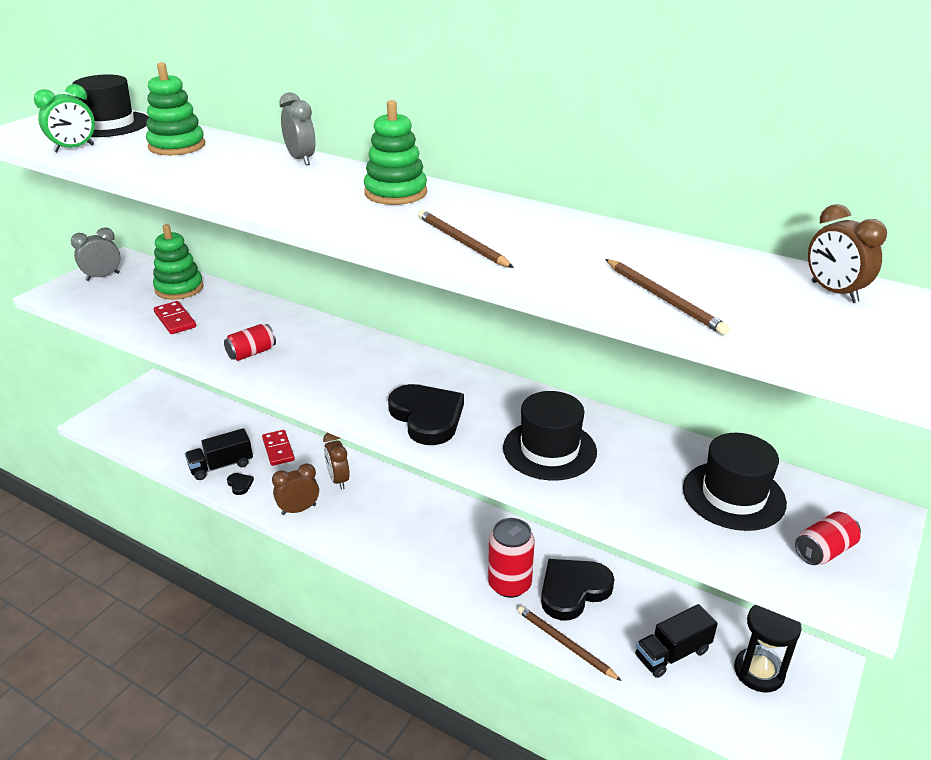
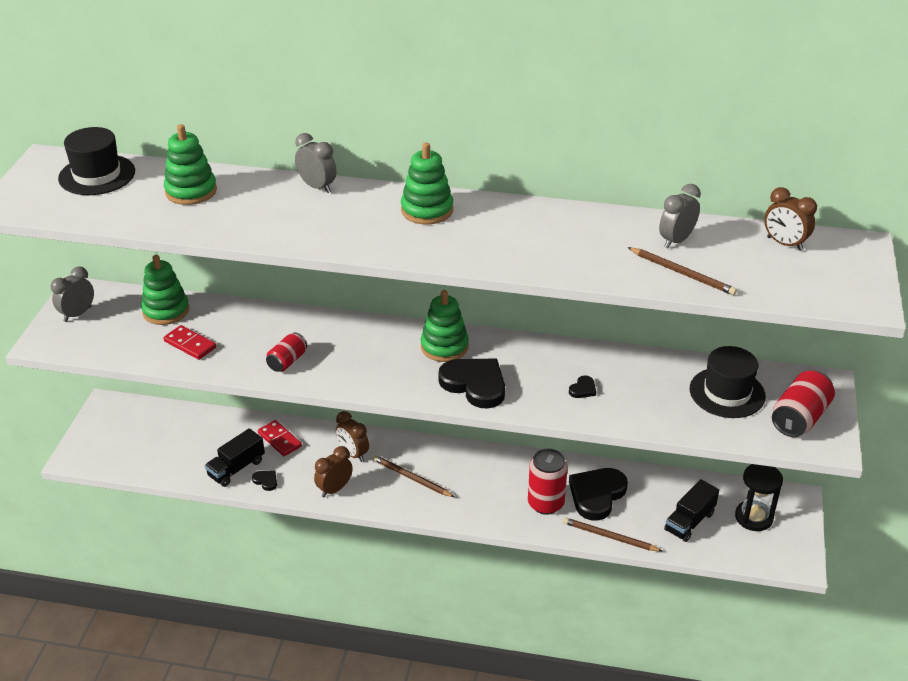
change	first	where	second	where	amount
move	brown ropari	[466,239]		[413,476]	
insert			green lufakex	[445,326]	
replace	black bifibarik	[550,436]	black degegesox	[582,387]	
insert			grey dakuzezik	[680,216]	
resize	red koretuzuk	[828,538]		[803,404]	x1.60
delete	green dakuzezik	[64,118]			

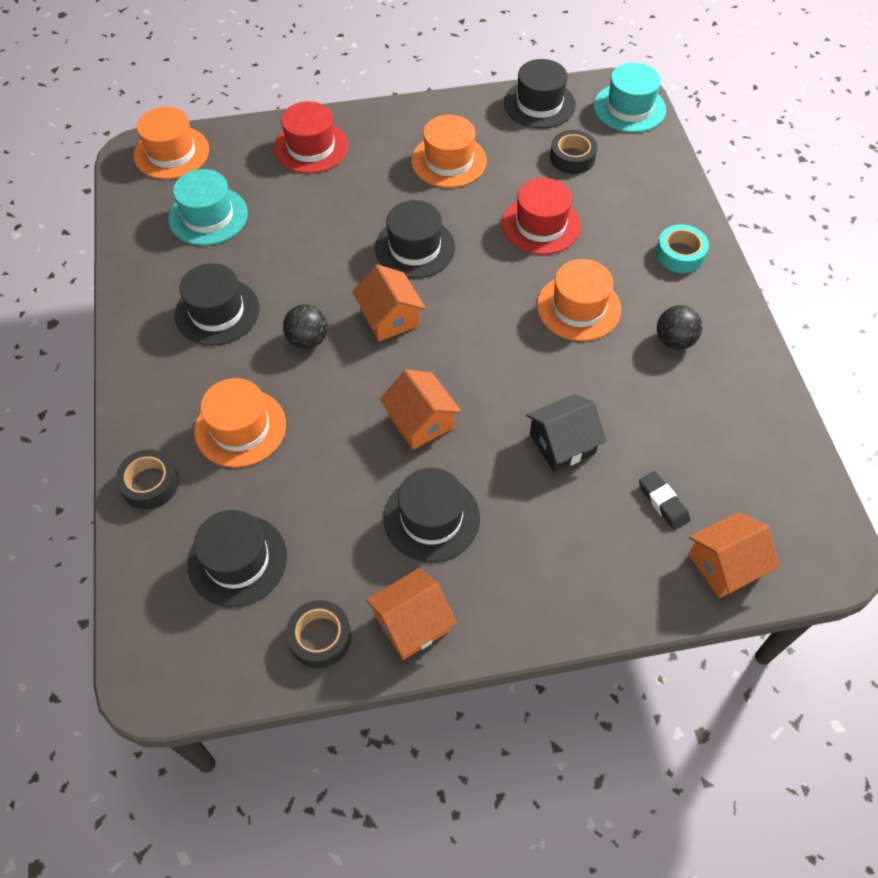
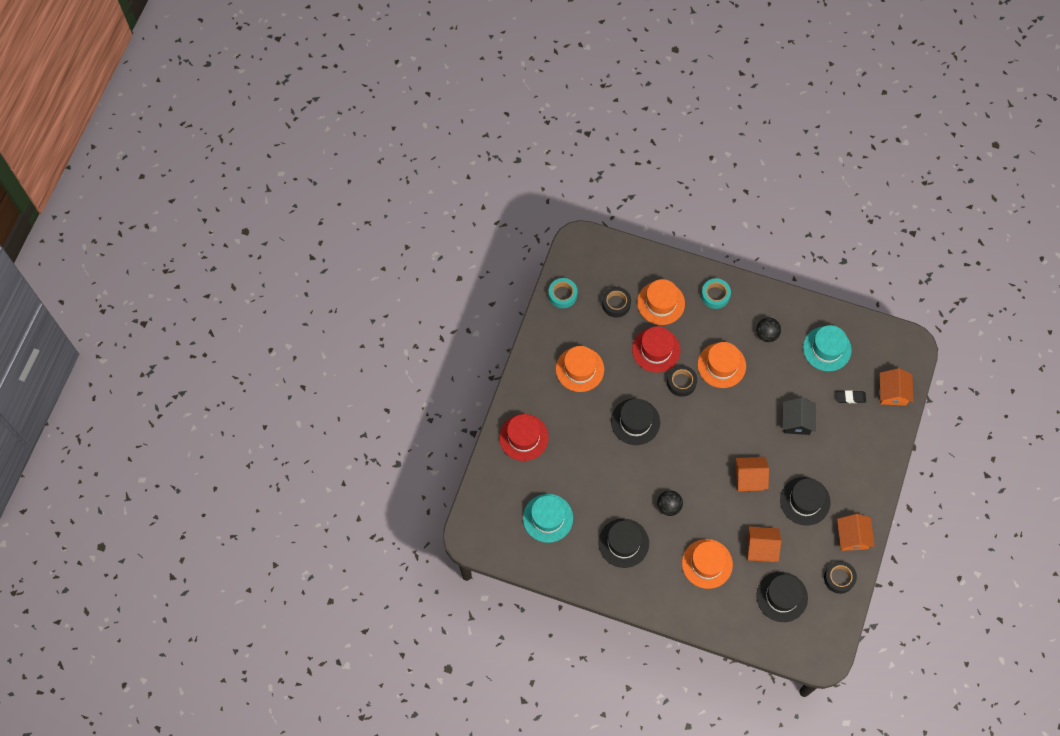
change	first	where	second	where	amount
replace	black bifibarik	[540,94]	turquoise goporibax	[562,293]	
move	orange bifibarik	[171,143]		[661,302]	
move	black goporibax	[147,480]		[682,381]	
move	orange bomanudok	[389,303]		[764,544]	
move	turquoise bifibarik	[630,98]		[827,348]	

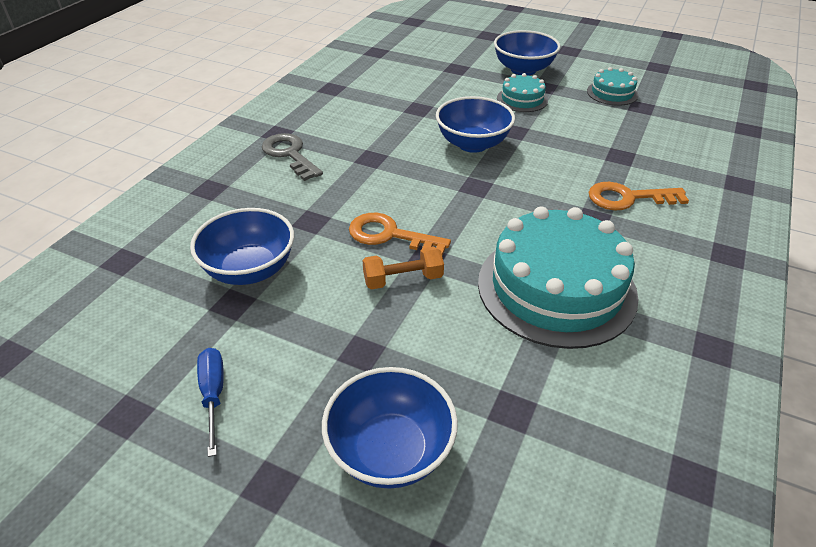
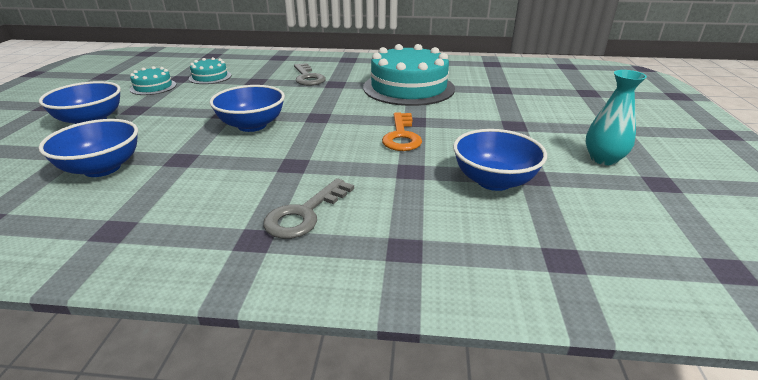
change	first	where	second	where	amount
move	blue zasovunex	[390,428]		[88,148]	
move	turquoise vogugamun	[522,92]		[210,70]	
recolor	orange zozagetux	[639,196]	grey zozagetux	[310,74]	
replace	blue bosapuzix	[210,402]	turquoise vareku	[616,117]	
delete	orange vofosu	[403,267]			

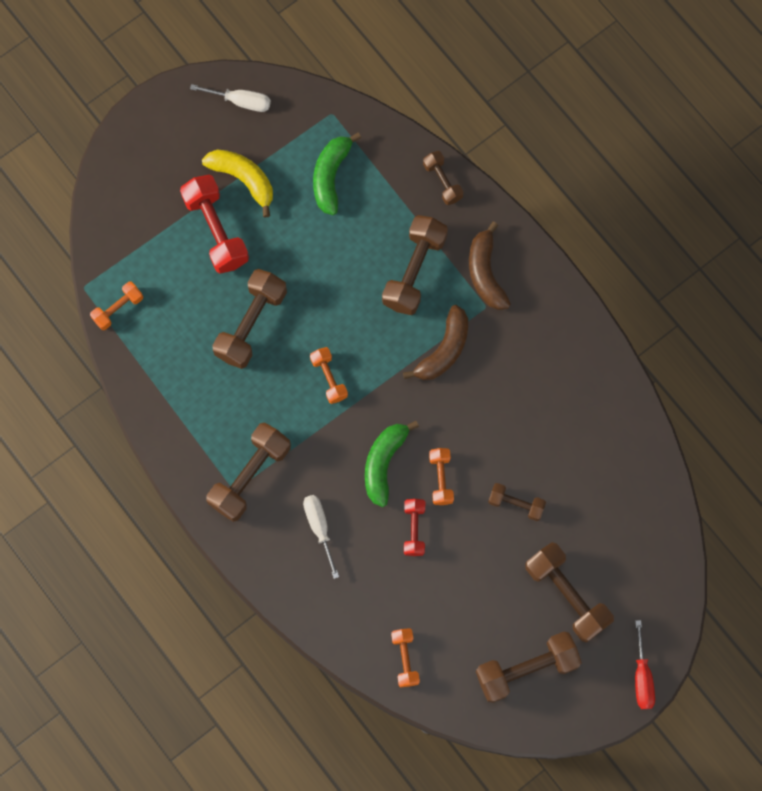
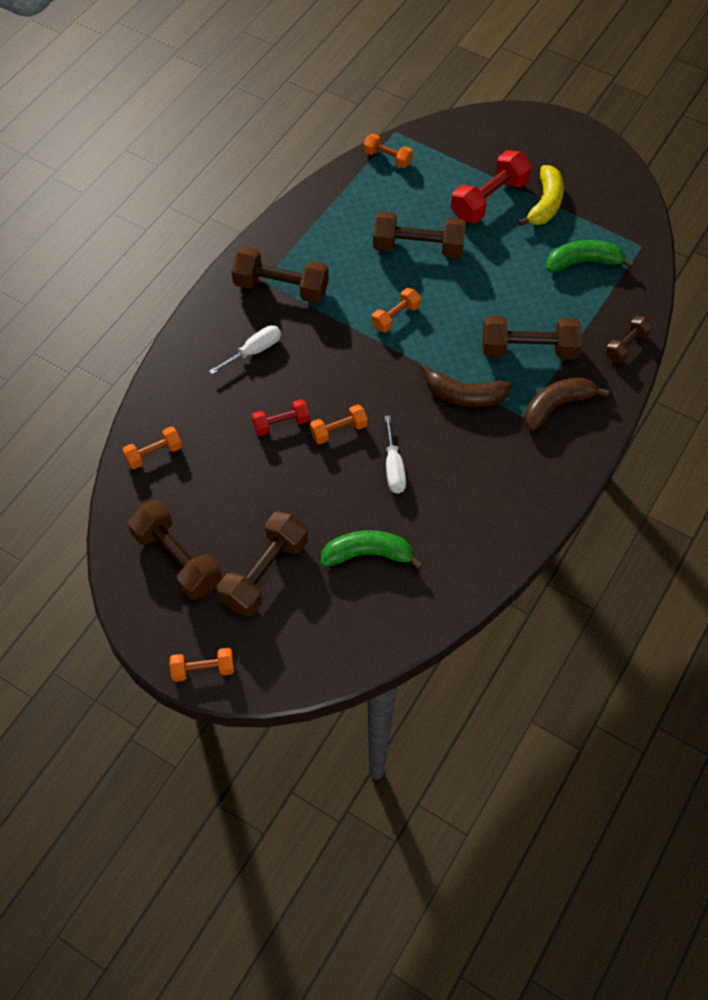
change	first	where	second	where	amount
replace	red bosapuzix	[645,664]	orange vofosu	[202,665]	
move	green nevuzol	[392,464]		[371,550]	
move	white bosapuzix	[230,98]		[395,454]	
delete	brown vofosu	[517,502]			

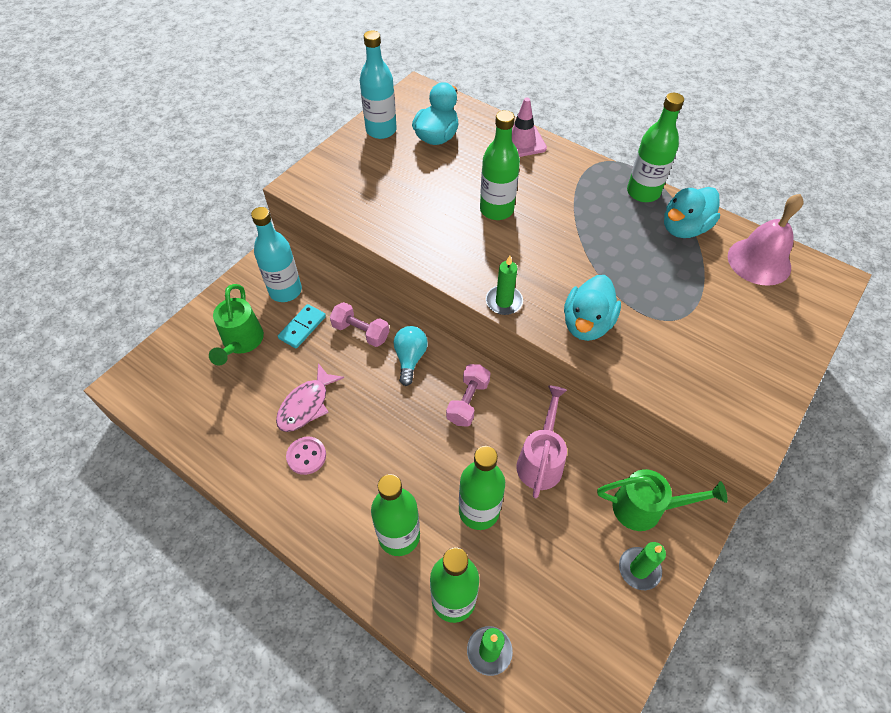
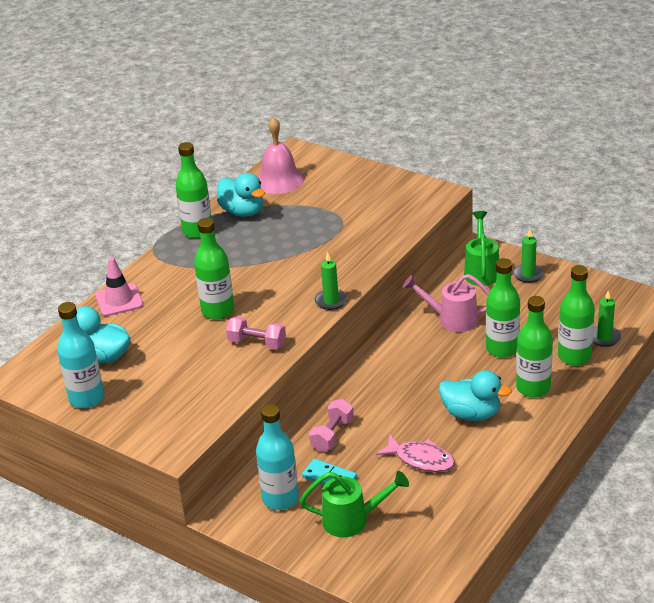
change	first	where	second	where	amount
move	pink vofosu	[468,395]		[256,333]	
move	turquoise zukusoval	[592,308]		[475,395]	
delete	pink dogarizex	[306,456]			
delete	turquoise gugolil	[411,356]			

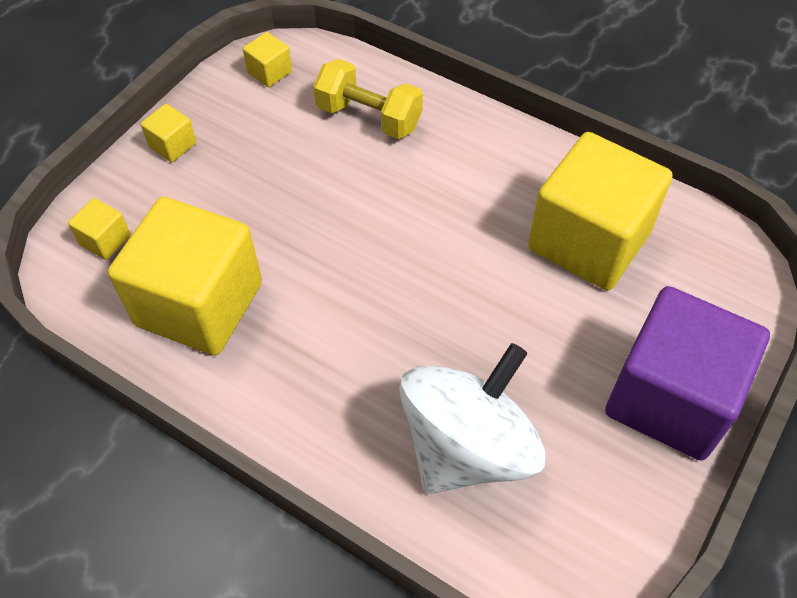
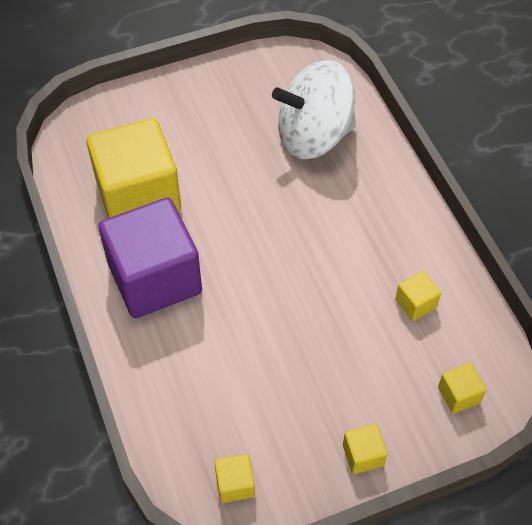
change	first	where	second	where	amount
move	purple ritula	[687,373]		[150,258]	
resize	yellow ritula	[185,276]		[418,296]	x0.41
delete	yellow vofosu	[368,99]			

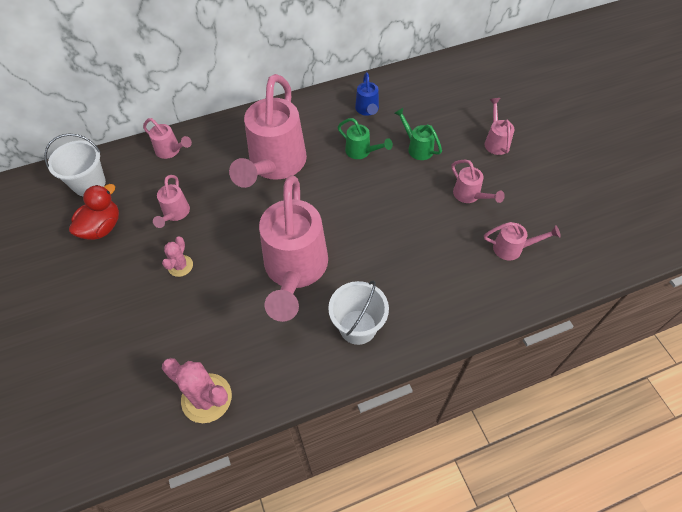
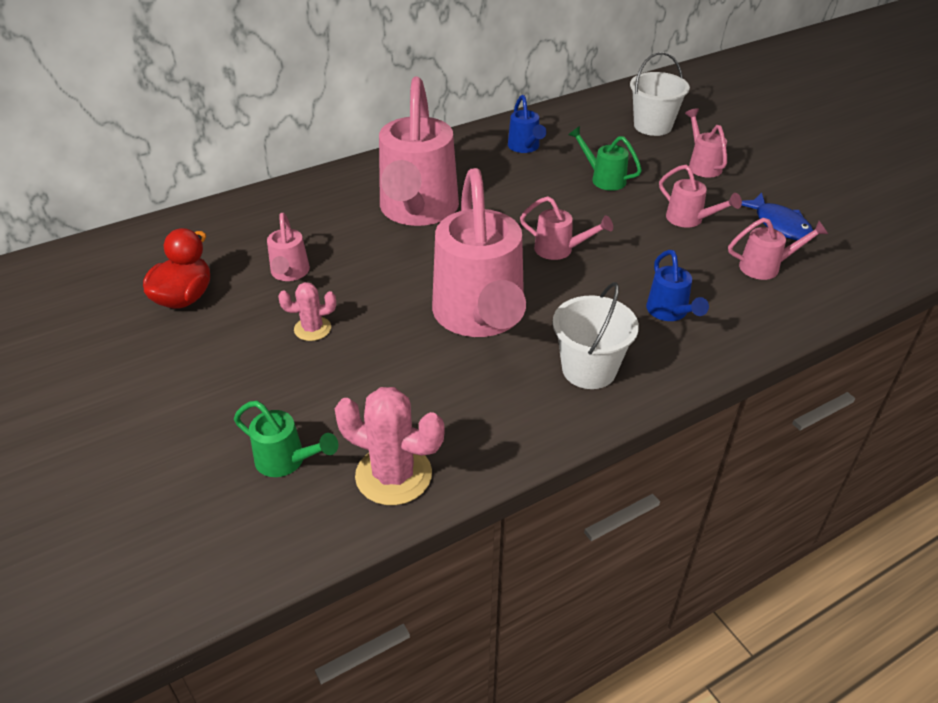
change	first	where	second	where	amount
move	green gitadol	[365,138]		[286,439]	
rotate	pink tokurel	[177,256]		[307,311]	75 degrees clockwise
move	pink gitadol	[167,138]		[566,228]	
move	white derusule	[75,164]		[660,94]	
insert			blue gitadol	[677,285]	
insert			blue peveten	[777,216]	

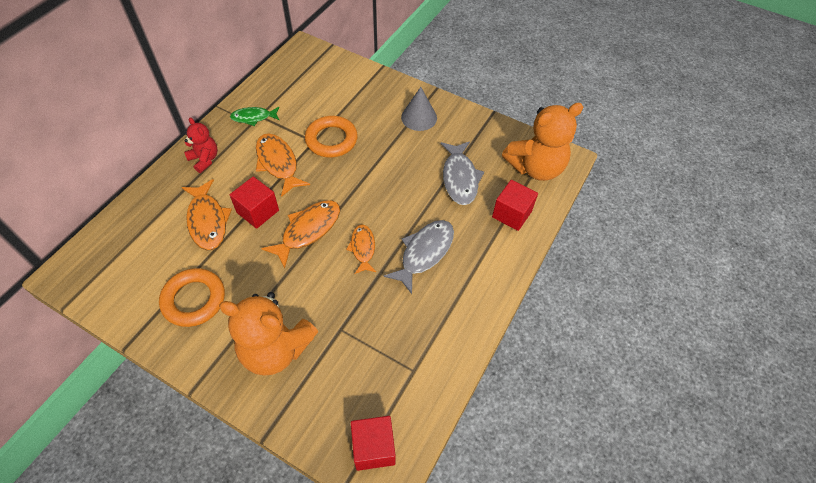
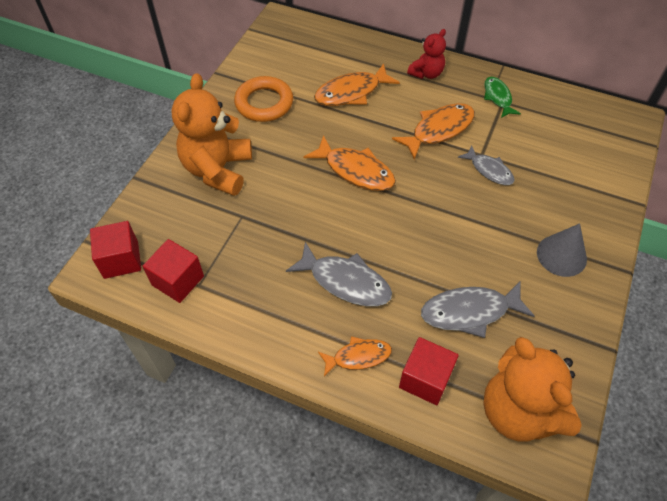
change	first	where	second	where	amount
move	red ritula	[254,202]		[173,271]	
move	orange peveten	[361,249]		[355,356]	
replace	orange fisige	[331,136]	grey peveten	[486,165]	

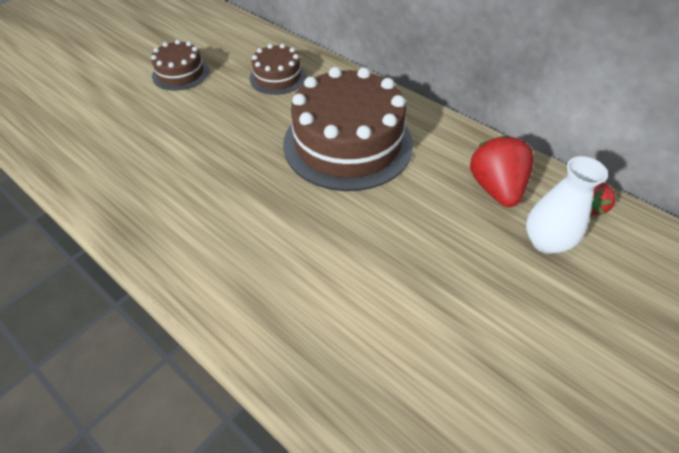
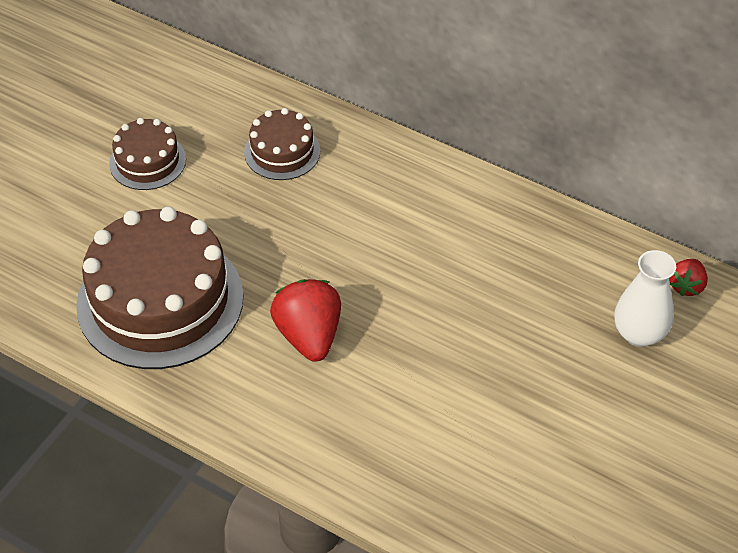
change	first	where	second	where	amount
move	brown vogugamun	[348,129]		[160,288]	
move	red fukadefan	[502,171]		[305,320]	

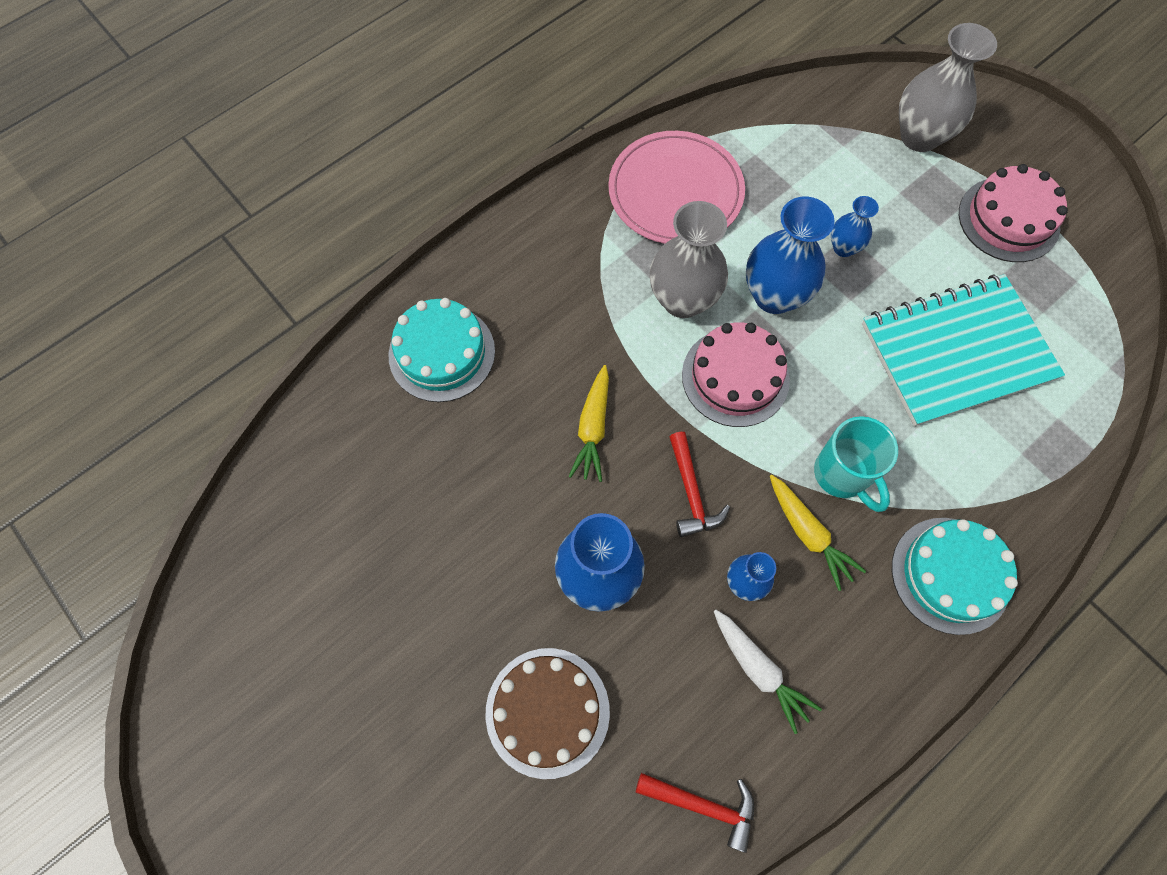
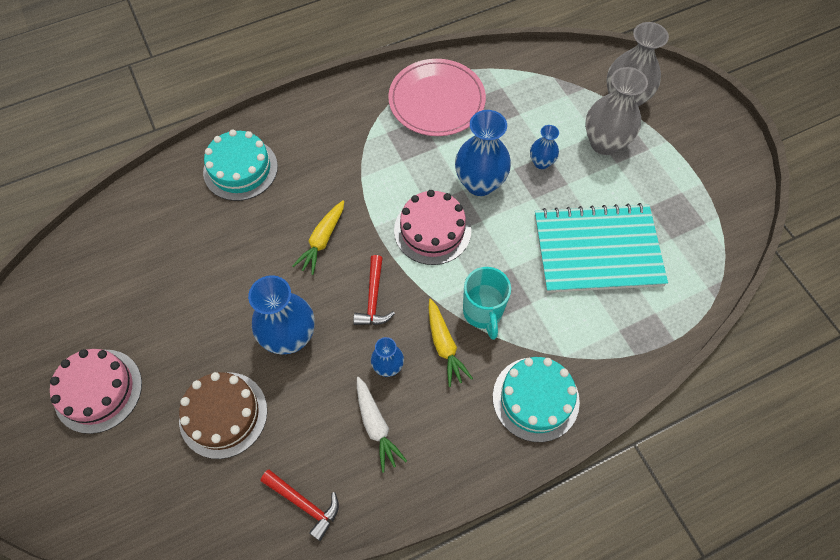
change	first	where	second	where	amount
move	pink vogugamun	[1013,213]		[96,391]	
move	grey vareku	[689,259]		[616,111]	

